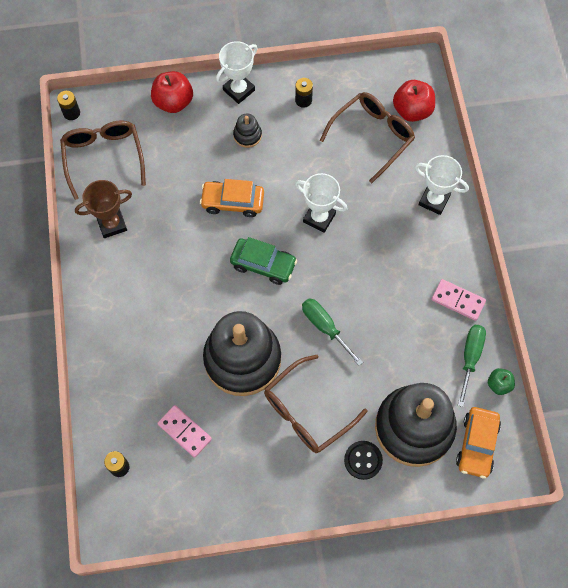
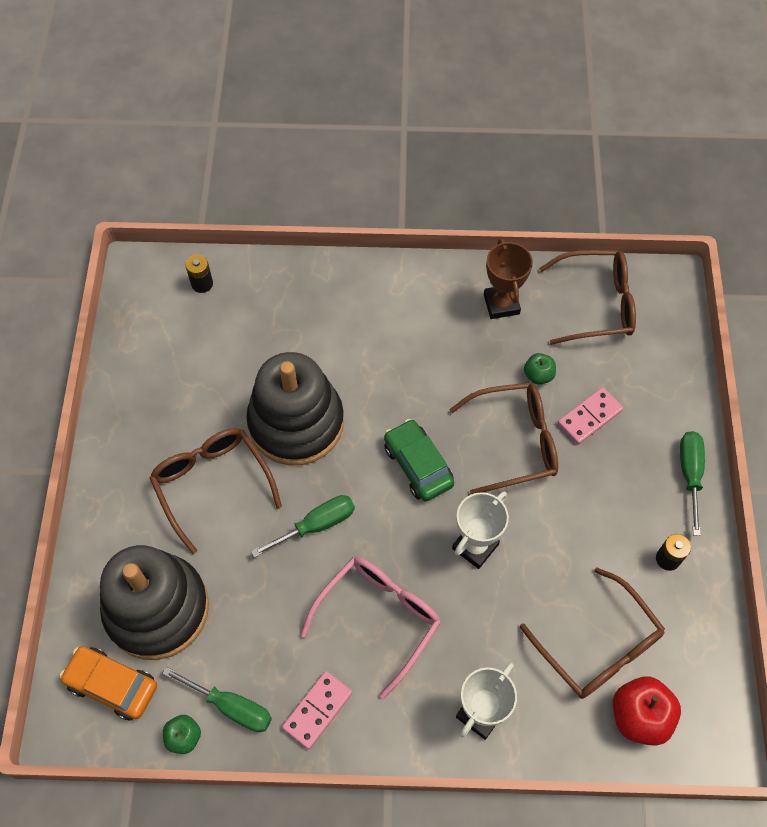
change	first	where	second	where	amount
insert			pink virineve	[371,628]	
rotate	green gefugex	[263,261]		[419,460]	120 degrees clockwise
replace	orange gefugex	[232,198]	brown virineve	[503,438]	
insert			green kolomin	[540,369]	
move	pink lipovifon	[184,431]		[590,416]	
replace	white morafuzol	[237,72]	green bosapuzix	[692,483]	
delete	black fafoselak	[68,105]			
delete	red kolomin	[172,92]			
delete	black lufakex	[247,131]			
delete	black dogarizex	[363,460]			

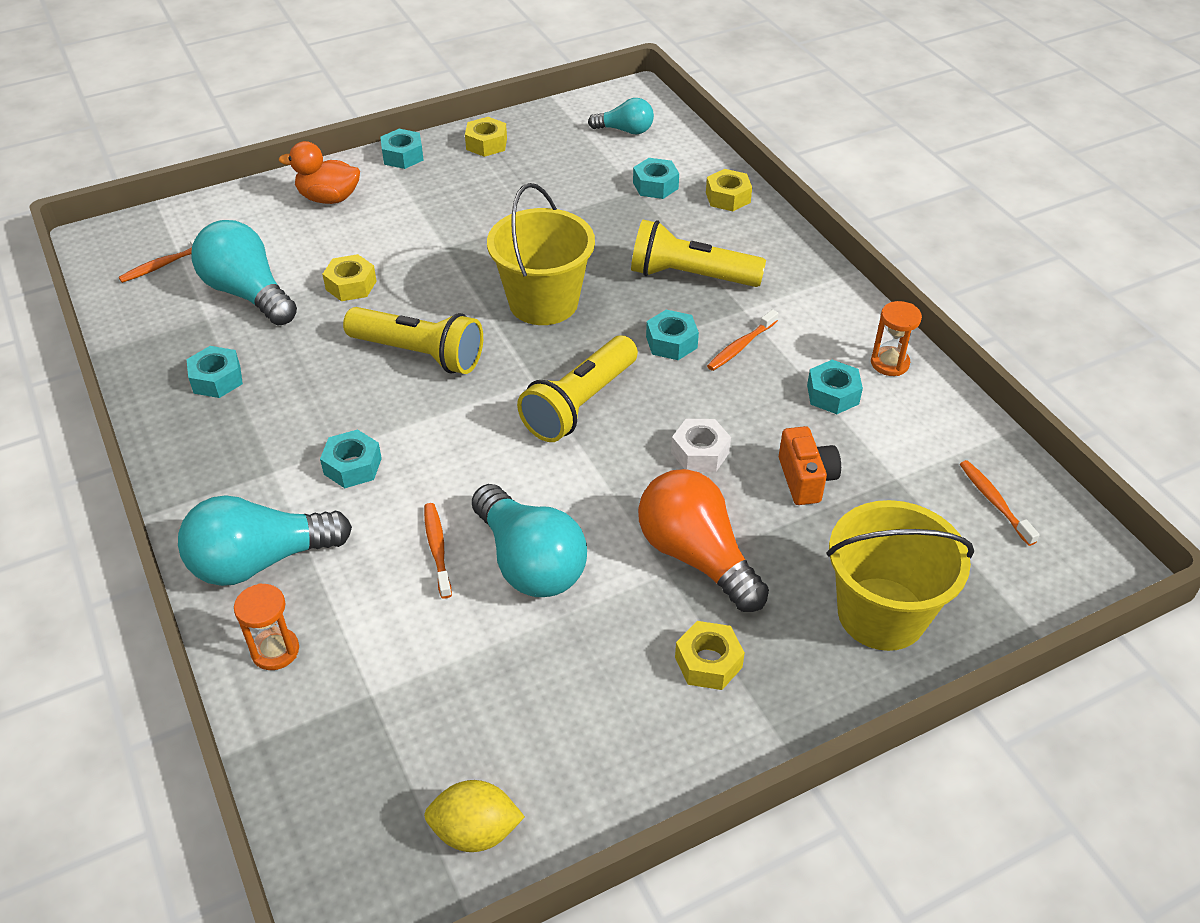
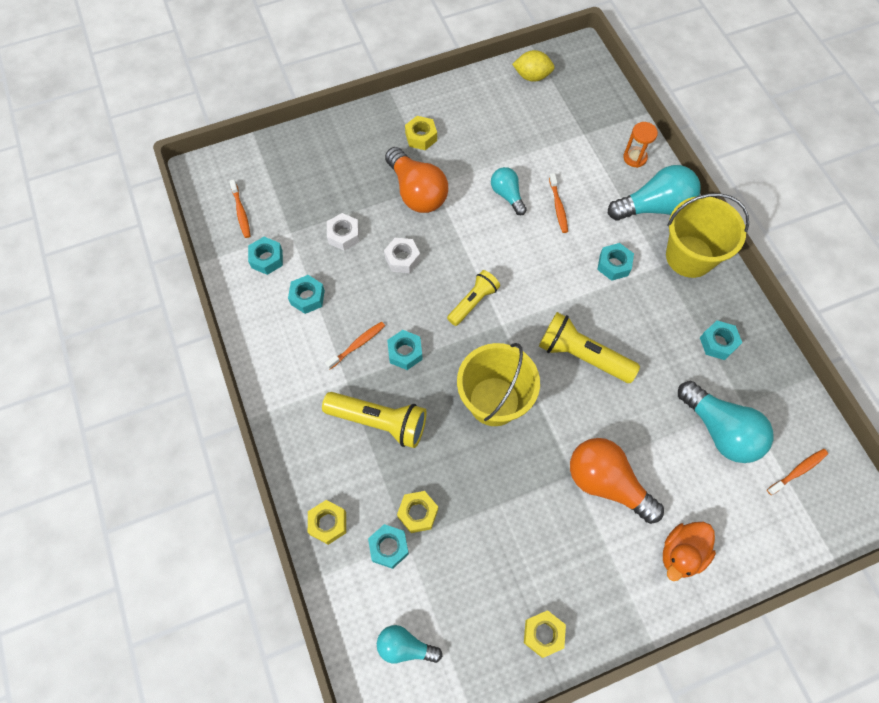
change	first	where	second	where	amount
move	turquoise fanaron	[402,149]		[265,256]	
replace	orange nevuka	[810,465]	white fanaron	[343,232]	
move	yellow fanaron	[349,277]		[417,512]	
resize	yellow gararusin	[577,389]		[473,298]	x0.65
resize	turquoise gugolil	[529,540]		[509,191]	x0.58
insert			orange gugolil	[617,481]	
rotate	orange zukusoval	[319,172]		[689,551]	120 degrees clockwise
move	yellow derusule	[900,575]		[707,235]	
delete	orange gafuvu	[896,338]			

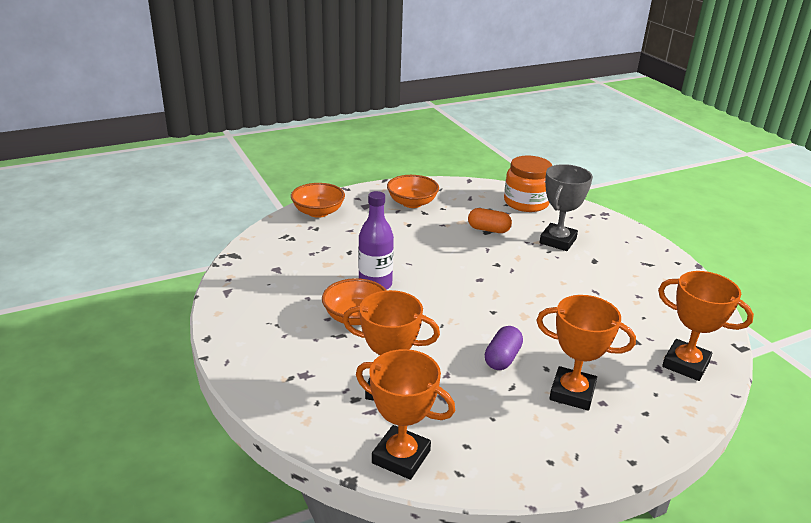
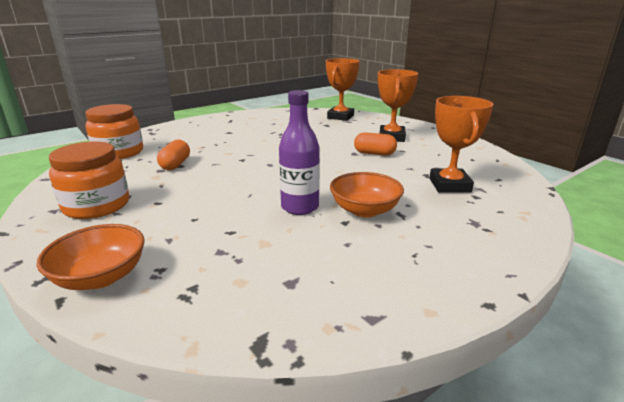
change	first	where	second	where	amount
replace	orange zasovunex	[413,191]	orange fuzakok	[89,180]	
recolor	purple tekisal	[504,348]	orange tekisal	[375,144]	
delete	orange morafuzol	[405,414]			
delete	grey morafuzol	[566,207]			

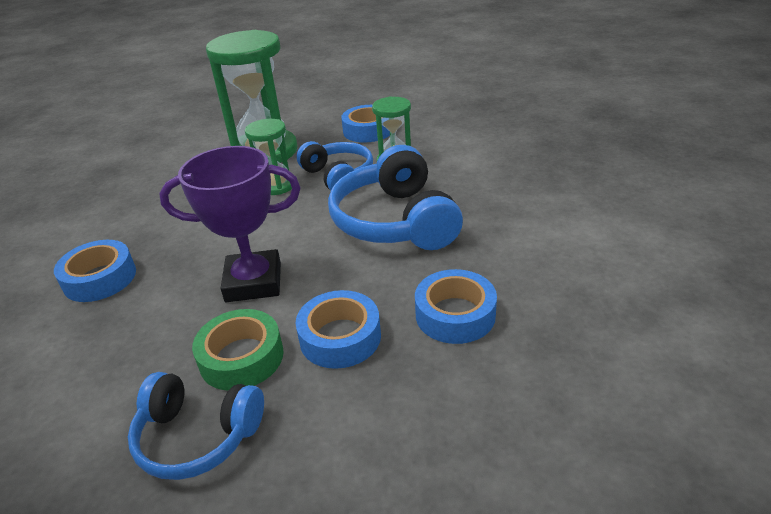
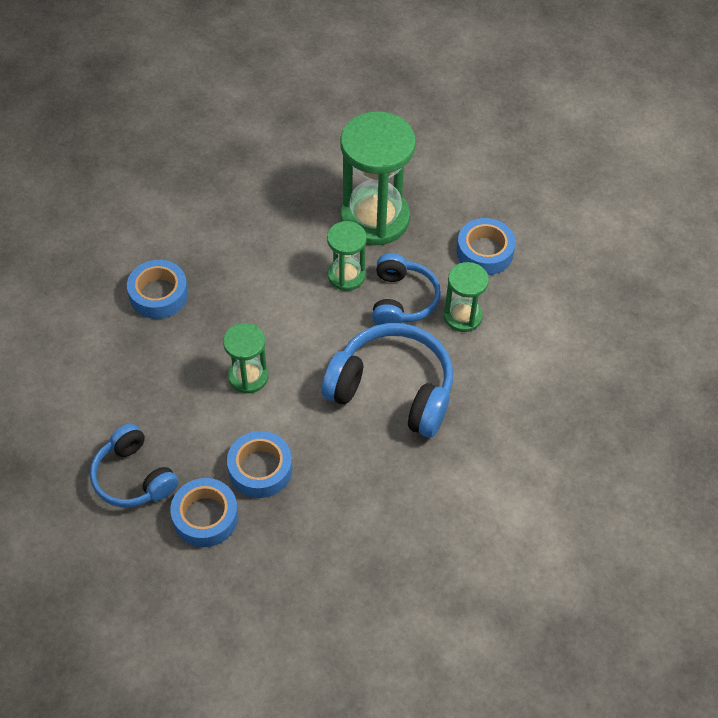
change	first	where	second	where	amount
move	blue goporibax	[456,306]		[204,512]	
replace	purple morafuzol	[229,224]	green gafuvu	[245,358]	
rotate	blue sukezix	[395,197]		[387,380]	90 degrees clockwise
delete	green goporibax	[238,350]			

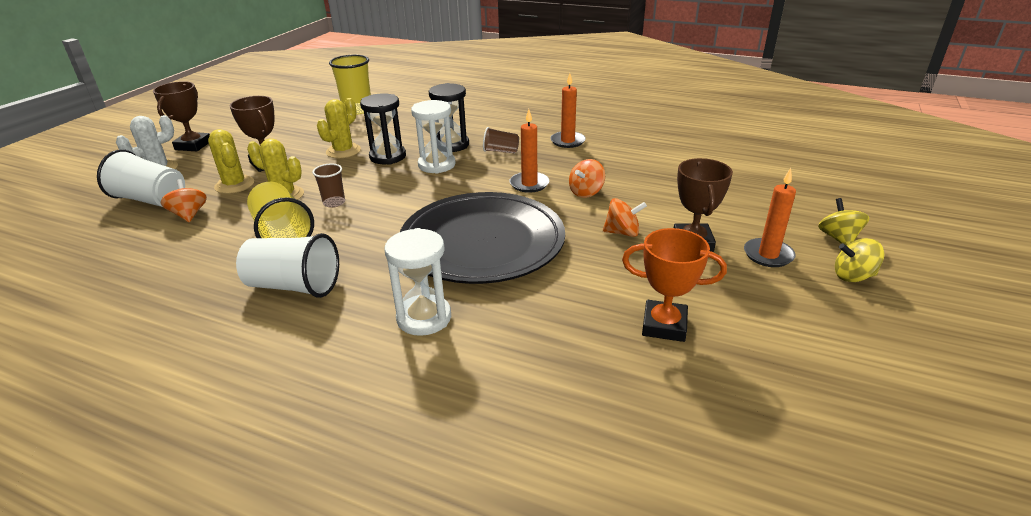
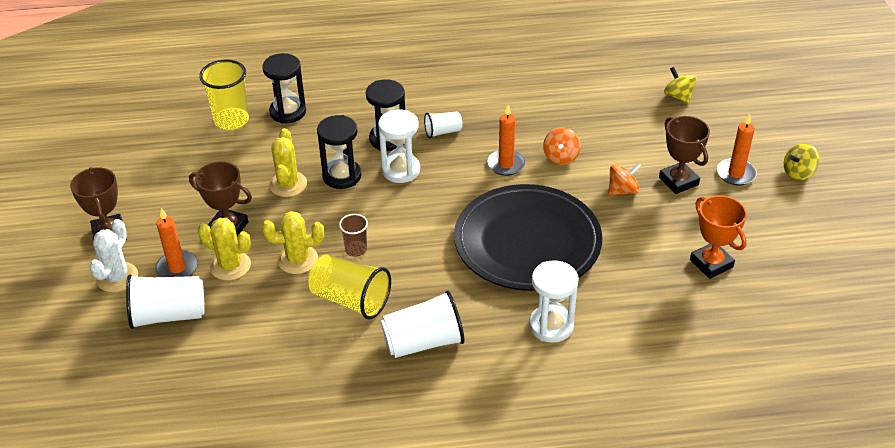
change	first	where	second	where	amount
move	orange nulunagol	[568,110]		[176,242]	
insert			black gafuvu	[284,88]	
recolor	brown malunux	[501,140]	white malunux	[443,124]	
move	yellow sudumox	[843,222]		[680,85]	
rotate	orange morafuzol	[674,285]		[718,237]	75 degrees clockwise
delete	orange sudumox	[184,200]			

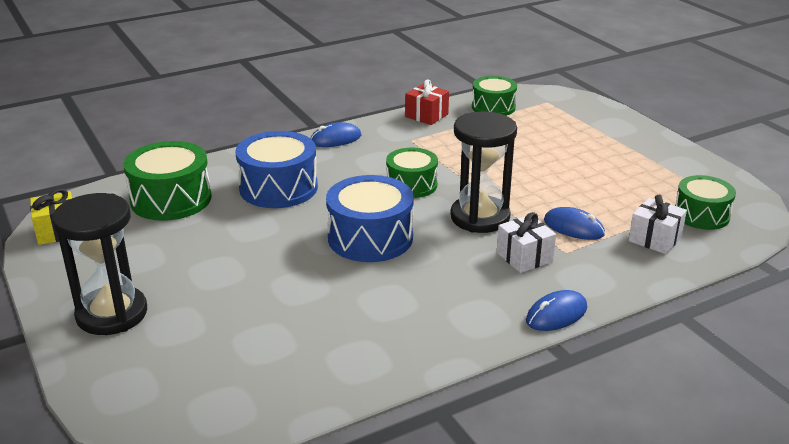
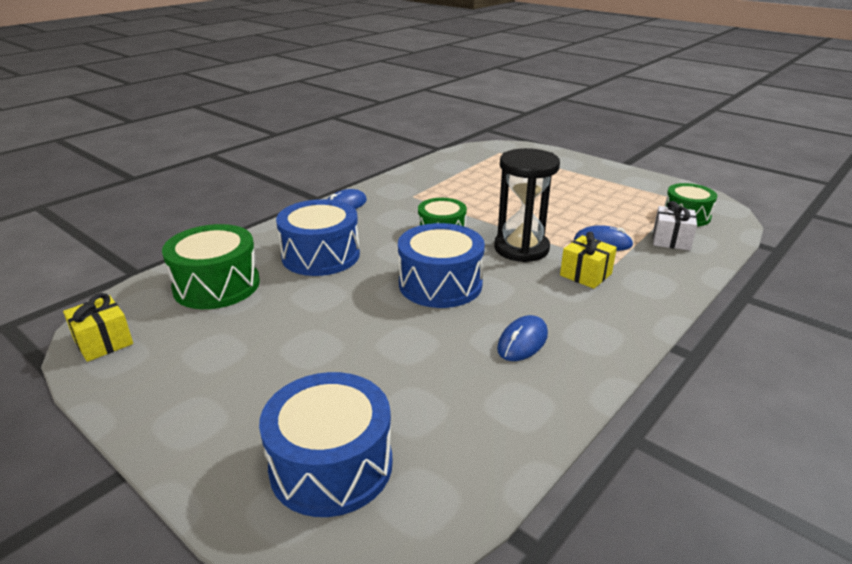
change	first	where	second	where	amount
insert			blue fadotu	[326,444]	
move	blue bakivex	[556,310]		[522,338]	
recolor	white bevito	[526,242]	yellow bevito	[588,260]	
delete	black gafuvu	[99,264]			
delete	red bevito	[427,102]			
delete	green fadotu	[494,96]			

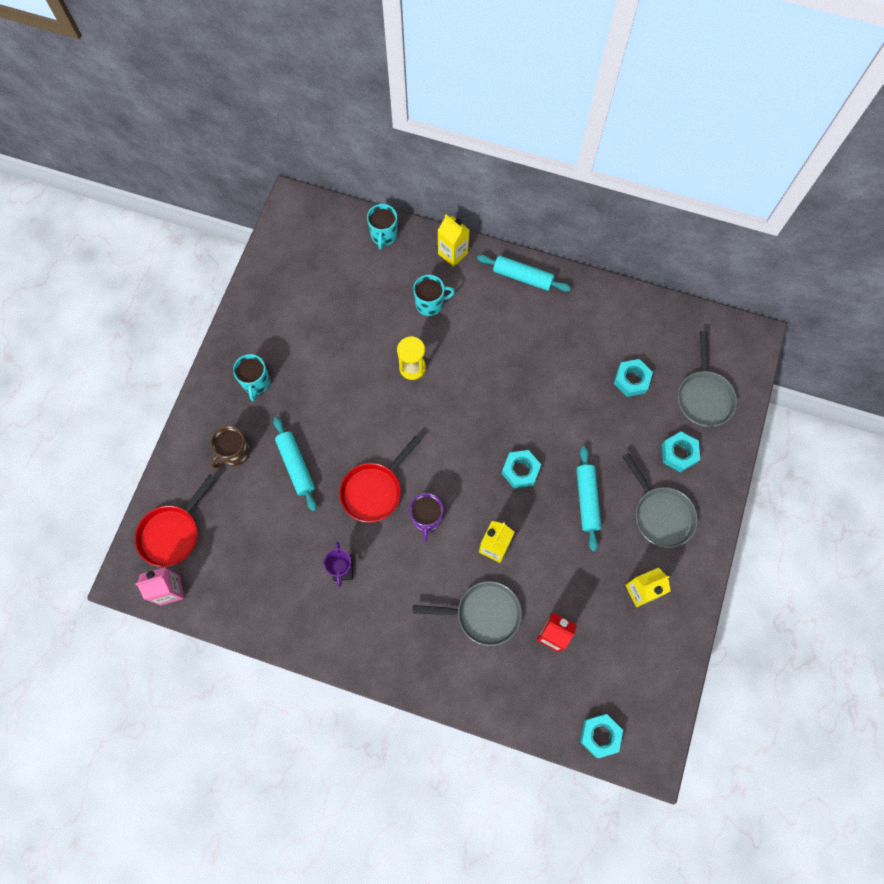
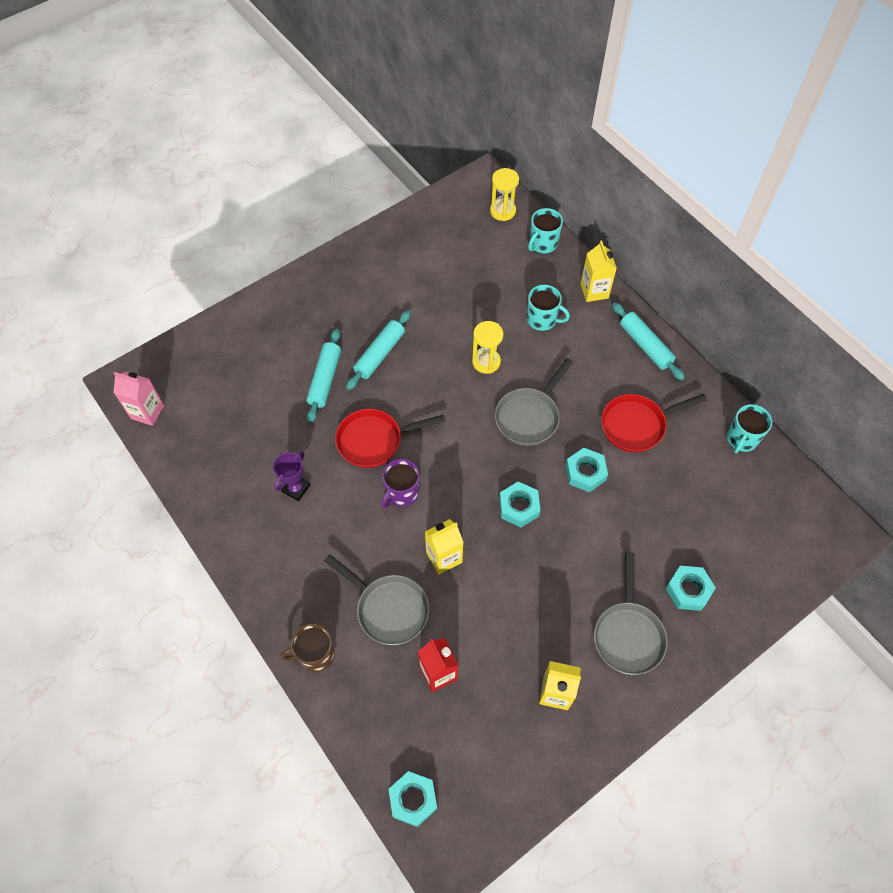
change	first	where	second	where	amount
move	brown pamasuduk	[230,447]		[307,647]	
move	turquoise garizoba	[588,498]		[378,350]	
insert			yellow gafuvu	[504,194]	
move	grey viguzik	[707,379]		[534,402]	
move	turquoise fanaron	[633,378]		[586,470]	
move	red viguzik	[175,520]		[654,423]	
move	turquoise pamasuduk	[251,377]		[749,429]	

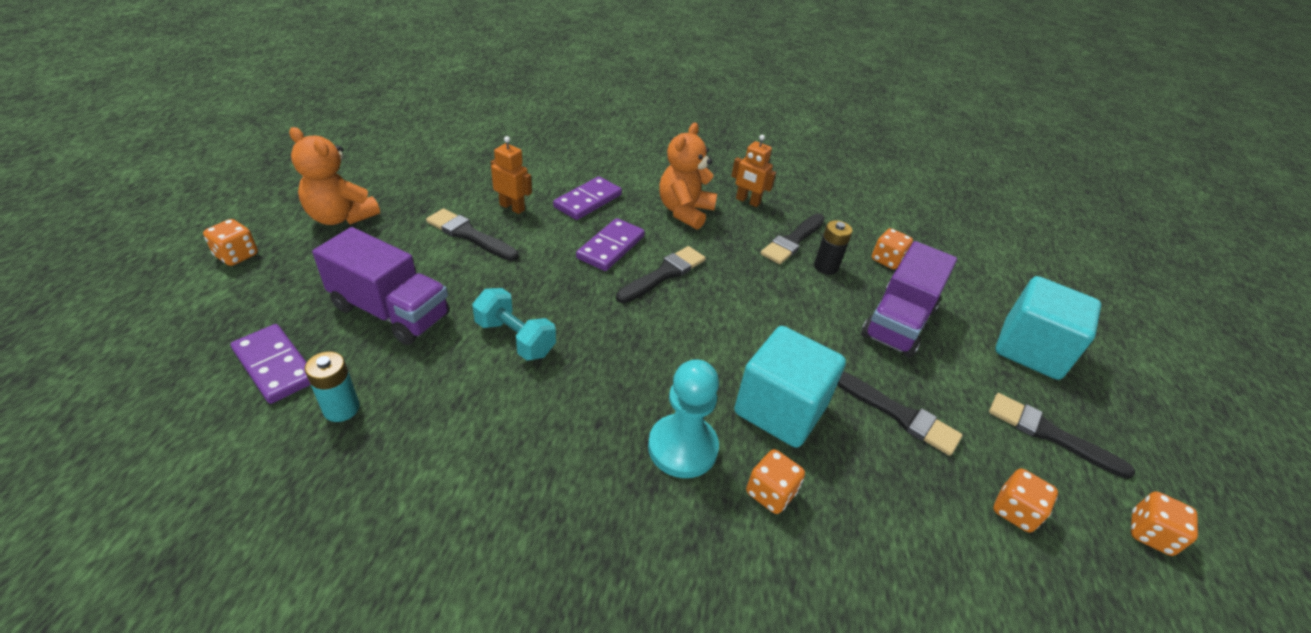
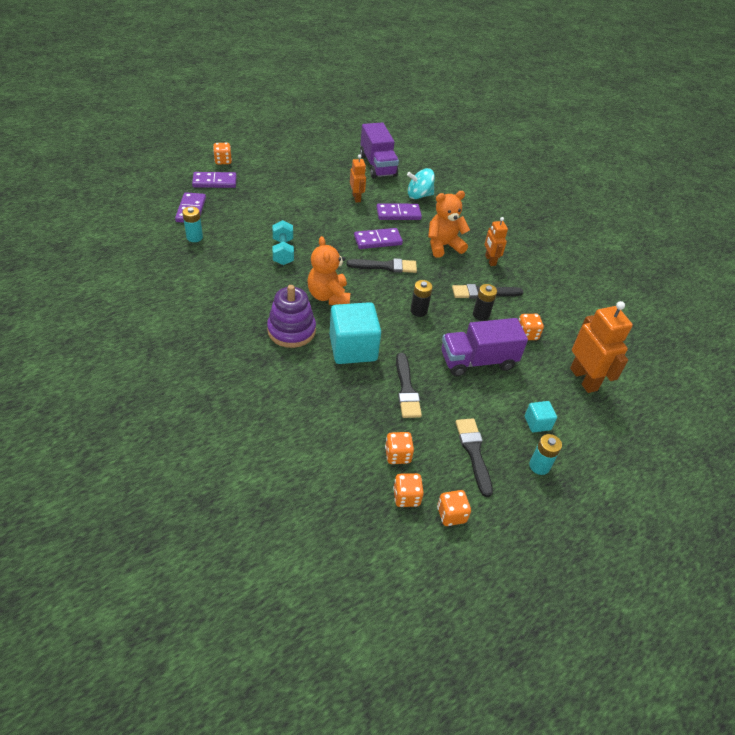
change	first	where	second	where	amount
insert			purple lipovifon	[214,180]	
replace	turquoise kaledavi	[683,418]	purple lufakex	[291,316]	
move	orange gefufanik	[334,176]		[329,270]	
move	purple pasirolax	[381,286]		[379,150]	
move	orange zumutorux	[775,481]		[408,490]	
insert			turquoise sudumox	[421,183]	
insert			black fafoselak	[421,298]	
resize	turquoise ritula	[1048,328]		[541,416]	x0.47
insert			turquoise fafoselak	[545,454]	
insert			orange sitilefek	[601,347]	
delete	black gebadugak	[472,235]			

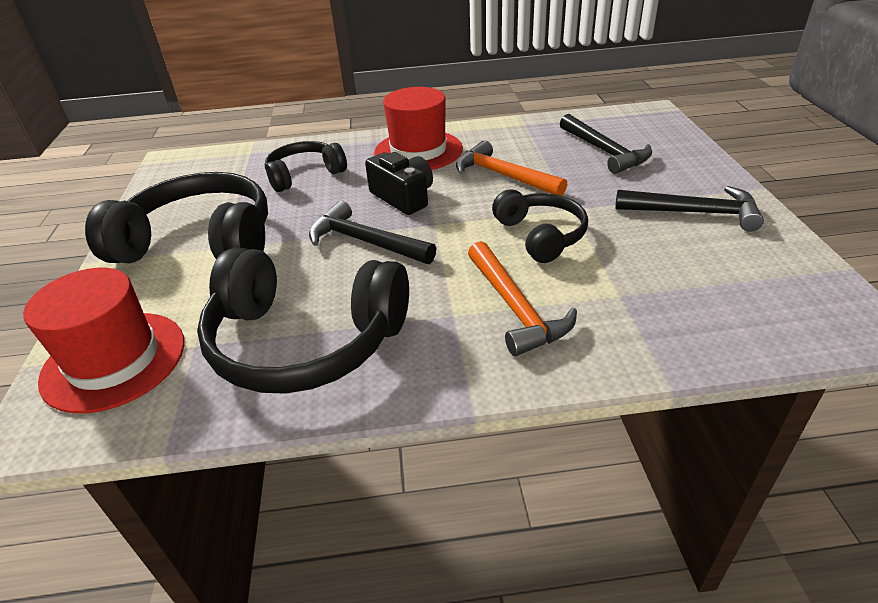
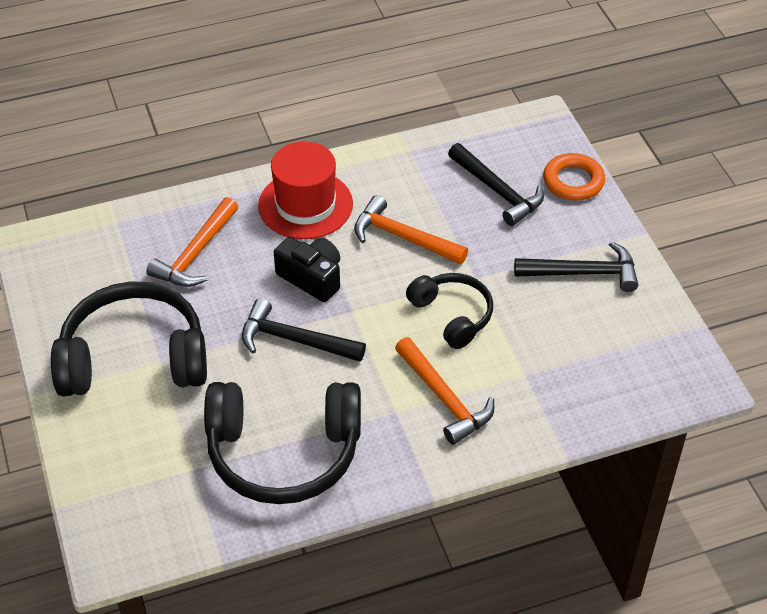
change	first	where	second	where	amount
replace	black sukezix	[306,166]	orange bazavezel	[192,242]	
insert			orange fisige	[574,177]	
delete	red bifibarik	[103,341]			

